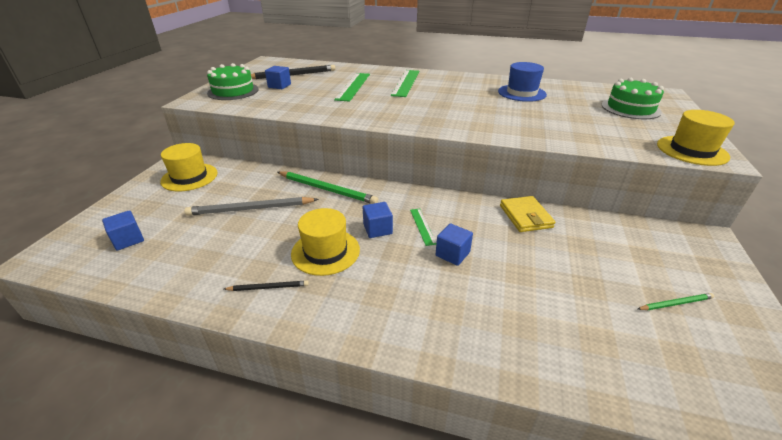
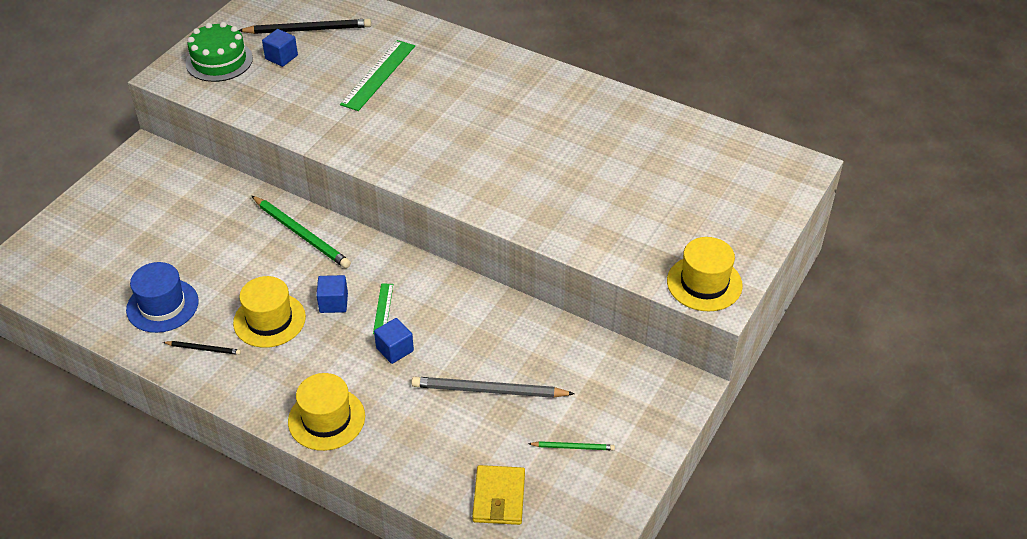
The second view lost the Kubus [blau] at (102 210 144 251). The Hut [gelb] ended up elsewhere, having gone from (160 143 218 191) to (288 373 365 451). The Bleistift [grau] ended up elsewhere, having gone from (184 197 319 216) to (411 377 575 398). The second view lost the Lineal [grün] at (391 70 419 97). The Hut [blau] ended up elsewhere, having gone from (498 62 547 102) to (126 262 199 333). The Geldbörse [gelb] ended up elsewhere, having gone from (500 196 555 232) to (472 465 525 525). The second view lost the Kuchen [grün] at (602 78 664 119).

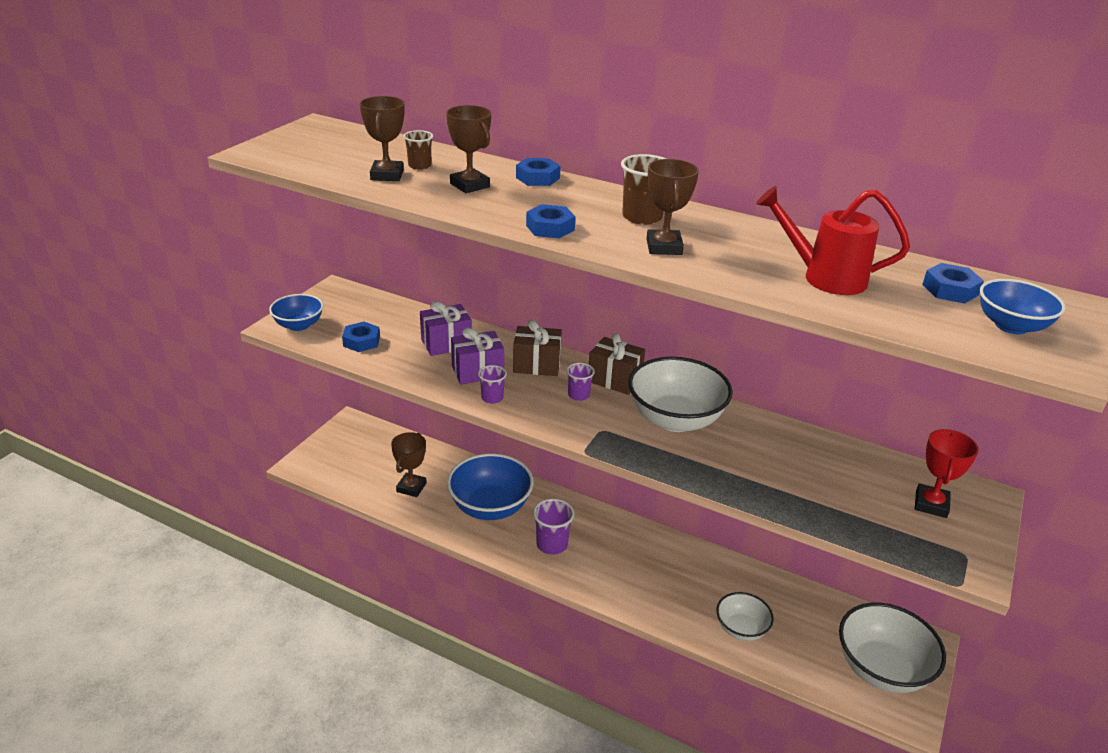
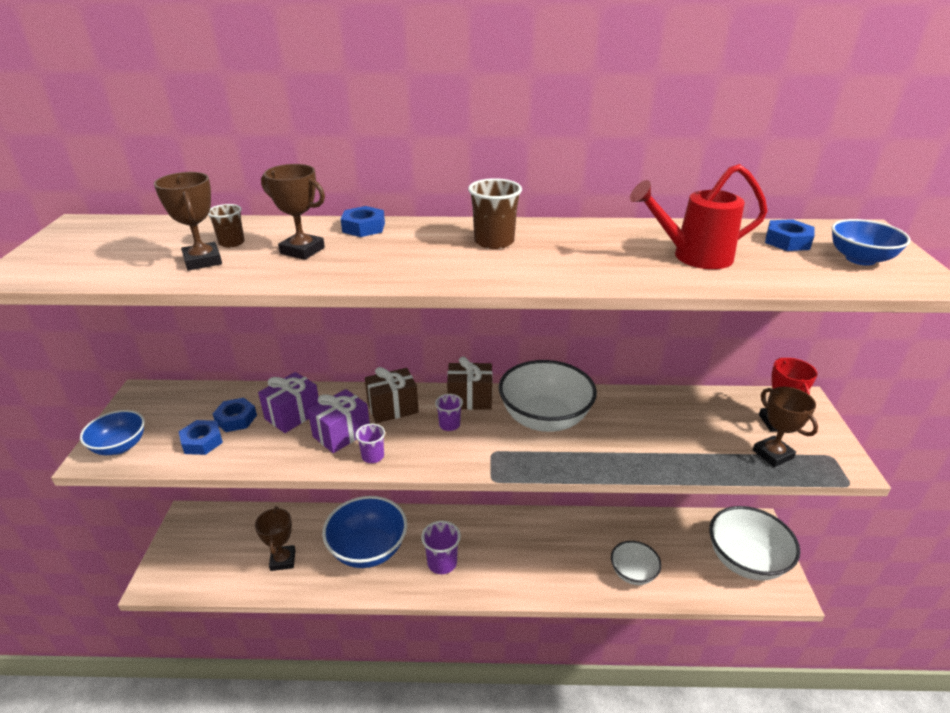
The Sechskantmutter [blau] ended up elsewhere, having gone from (526 204 575 238) to (213 398 257 432). The Pokal [braun] ended up elsewhere, having gone from (646 159 699 255) to (753 387 818 467).

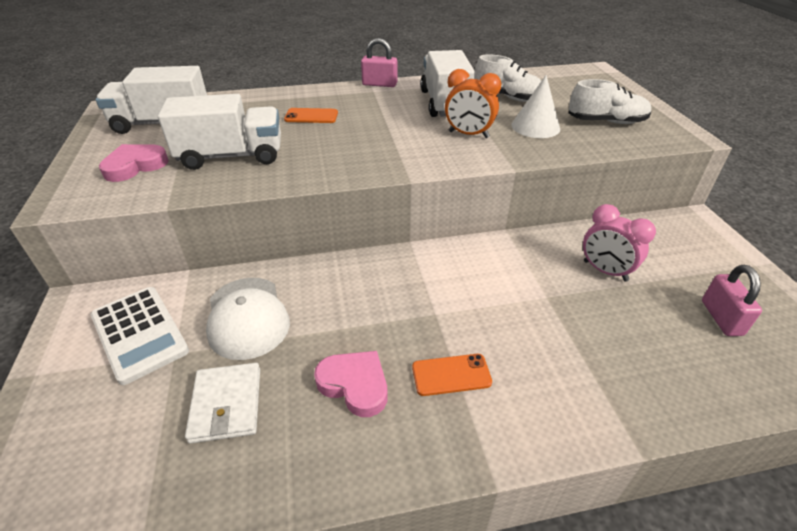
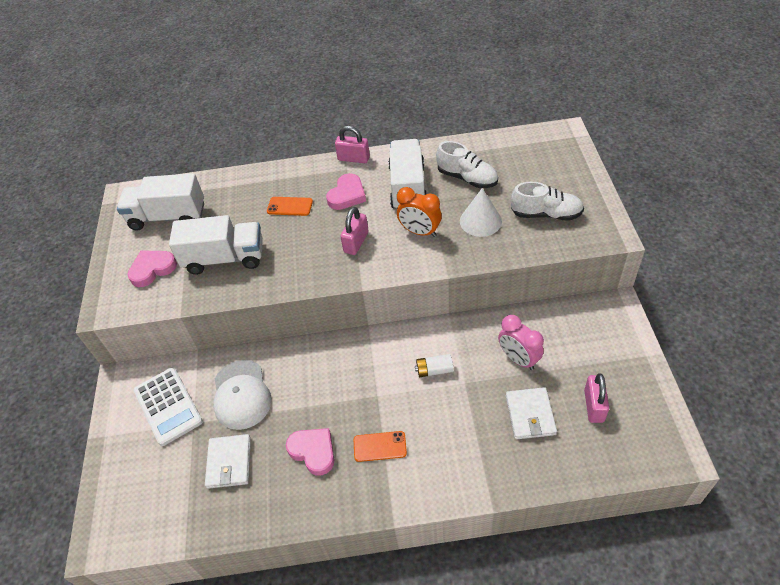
The second view gained the Herz [rosa] at (326 173 366 210). The second view gained the Vorhängeschloss [rosa] at (340 207 369 255). The second view gained the Batterie [weiß] at (415 354 454 377). The second view gained the Geldbörse [weiß] at (506 387 557 440).

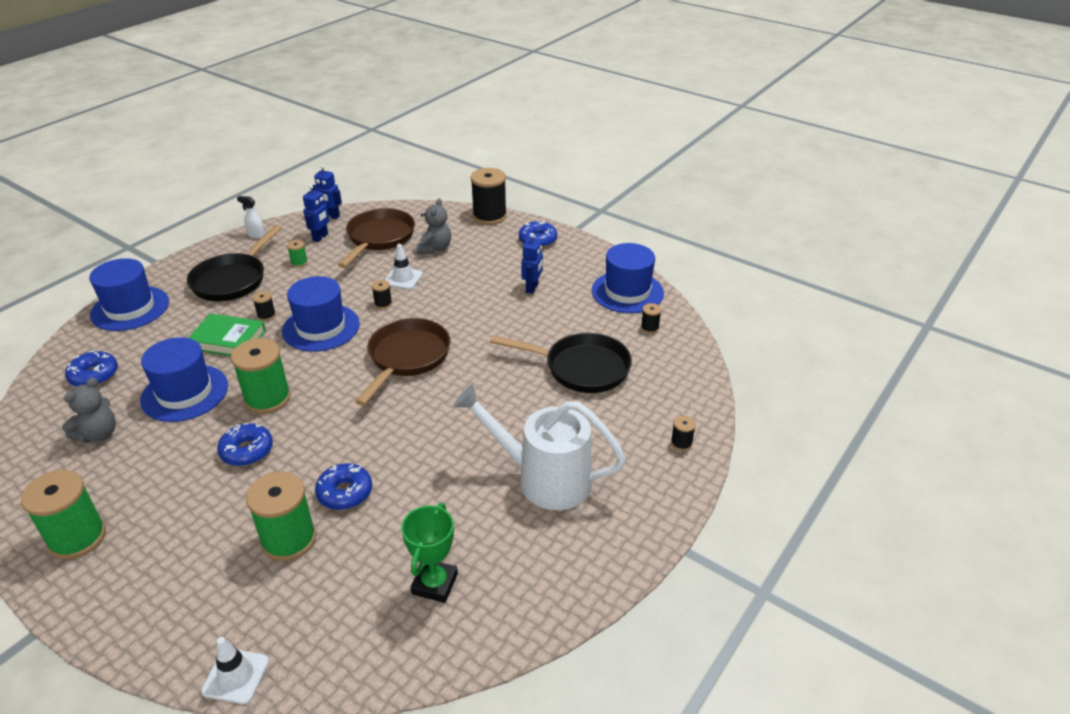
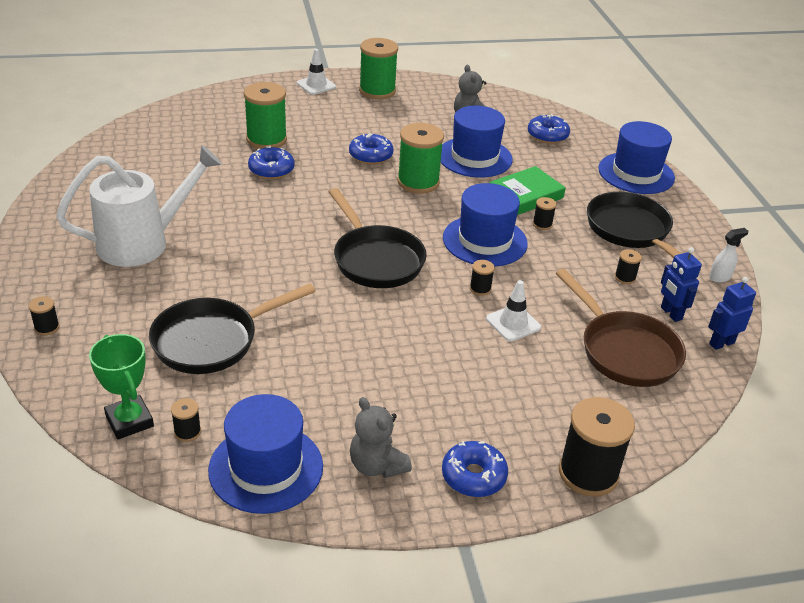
The Leitkegel [weiß] ended up elsewhere, having gone from (201 637 269 704) to (297 49 336 95). What was the Garnrolle [grün] at (287 240 308 267) turned into the Garnrolle [schwarz] at (615 249 642 284). What was the Pfanne [braun] at (355 318 450 406) turned into the Pfanne [schwarz] at (329 188 427 288). The Pokal [grün] ended up elsewhere, having gone from (401 503 458 603) to (89 334 154 439). The Teddybär [grau] ended up elsewhere, having gone from (417 198 451 254) to (350 397 412 478). The second view lost the Roboter [blau] at (521 233 543 294).

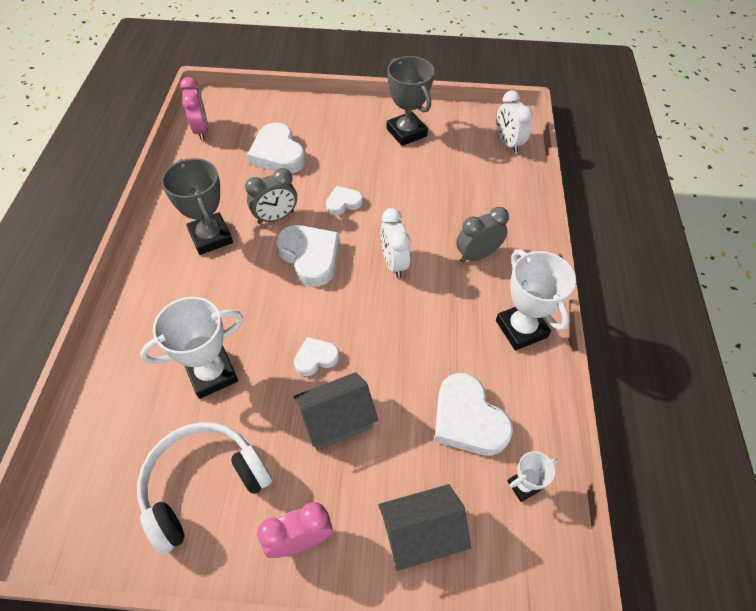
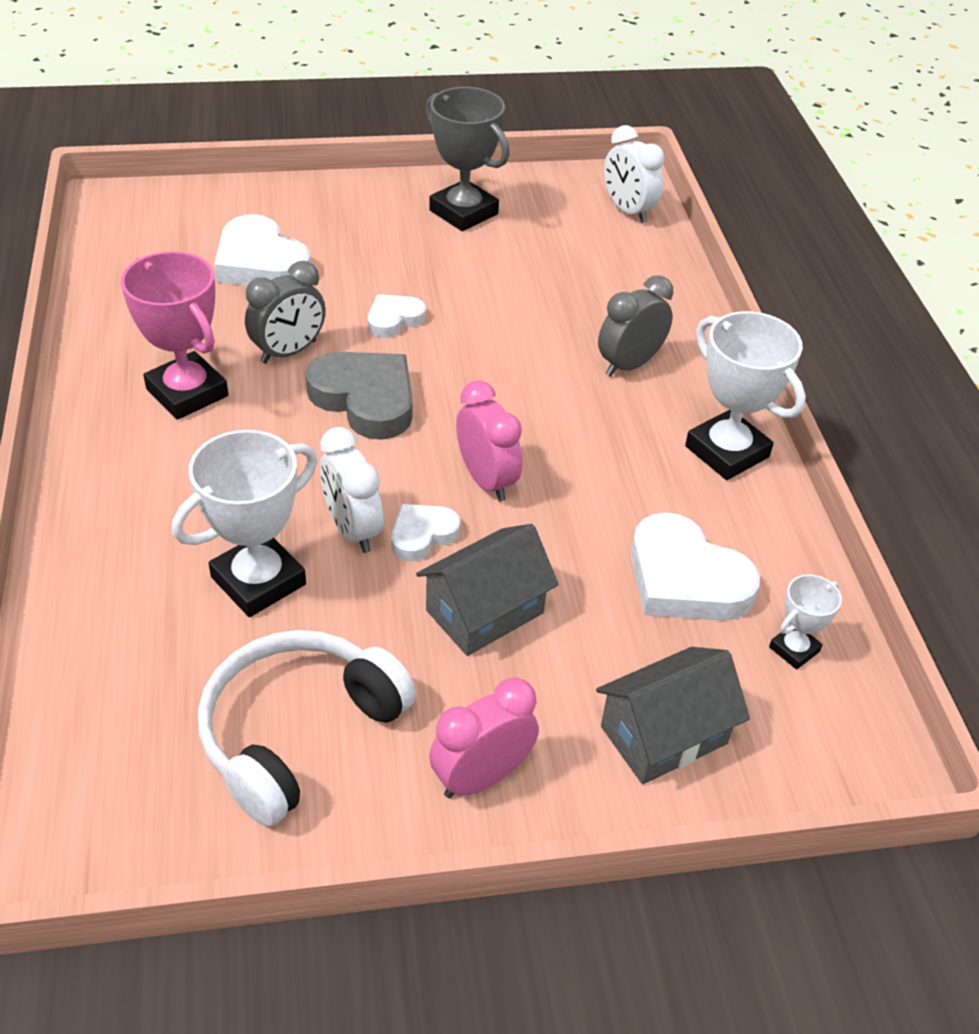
What was the Pokal [grau] at (161 158 233 255) turned into the Pokal [rosa] at (121 251 228 420). The Wecker [rosa] ended up elsewhere, having gone from (180 77 208 140) to (456 380 522 502). What was the Herz [weiß] at (276 225 340 287) turned into the Herz [grau] at (305 352 413 440). The Wecker [weiß] ended up elsewhere, having gone from (380 208 411 278) to (320 427 384 553).

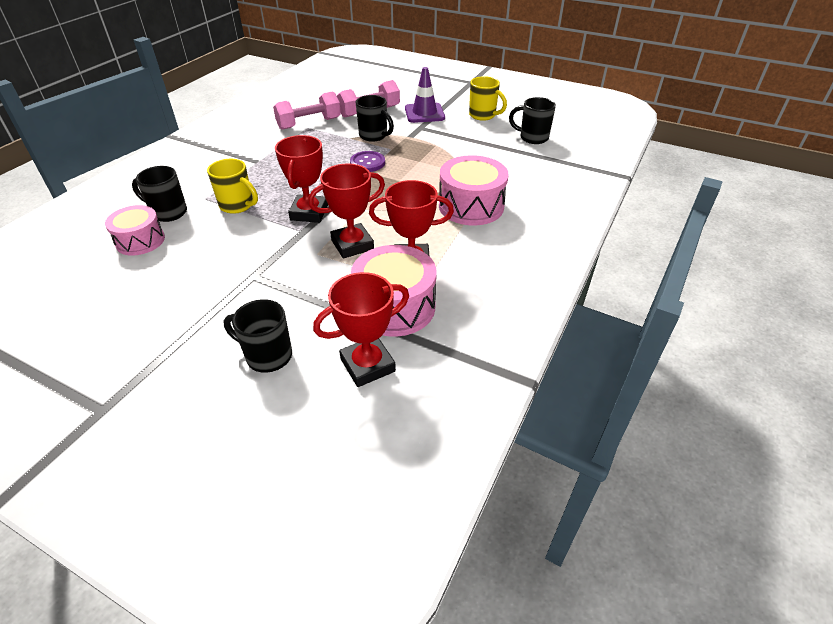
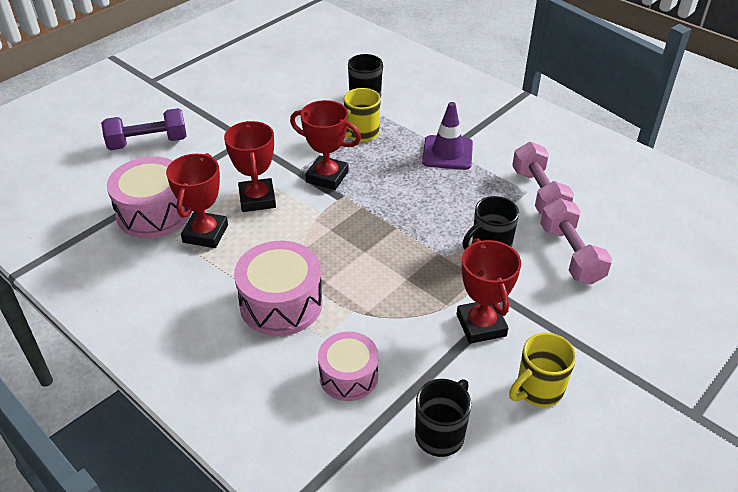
The Trommel [rosa] ended up elsewhere, having gone from (105 205 165 256) to (318 332 379 401). Where the Tasse [schwarz] stood at (223 299 292 373), the Hantel [lila] came to stand at (101 108 187 150). The Pokal [rot] ended up elsewhere, having gone from (313 272 409 387) to (457 238 521 344). The second view lost the Knopf [lila] at (350 151 385 172). The Leitkegel [lila] ended up elsewhere, having gone from (405 67 445 123) to (422 102 473 170).

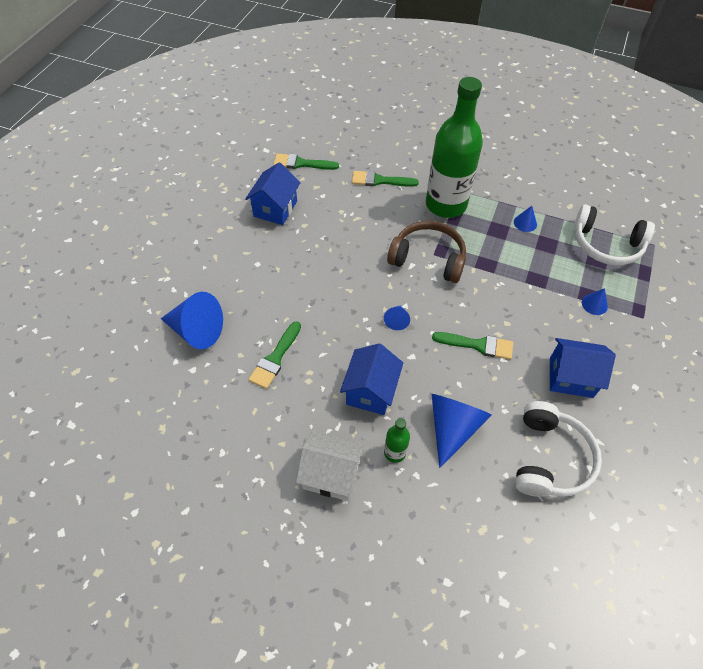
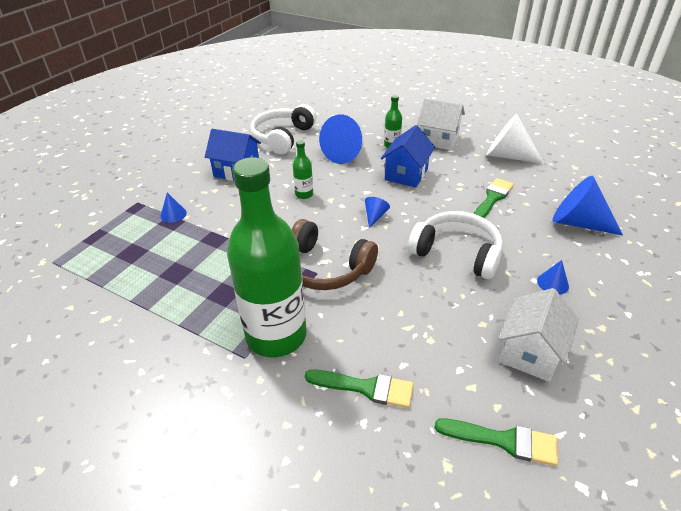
What was the Haus [blau] at (245 162 300 225) turned into the Haus [weiß] at (499 288 579 382). Where the Pinsel [grün] stood at (432 332 513 360), the Flasche [grün] came to stand at (292 140 313 199). The Kegel [blau] ended up elsewhere, having gone from (514 206 537 232) to (537 260 569 294). The Kopfhörer [weiß] ended up elsewhere, having gone from (574 204 655 265) to (408 211 503 279). The second view gained the Kegel [weiß] at (486 114 544 164).

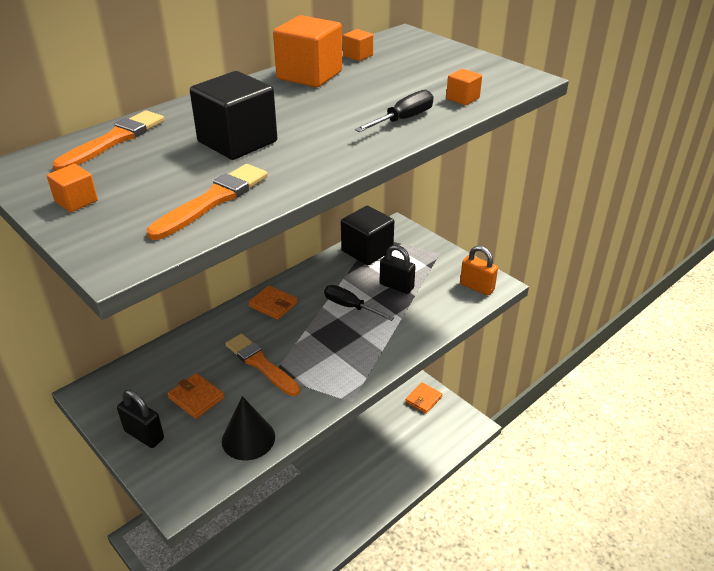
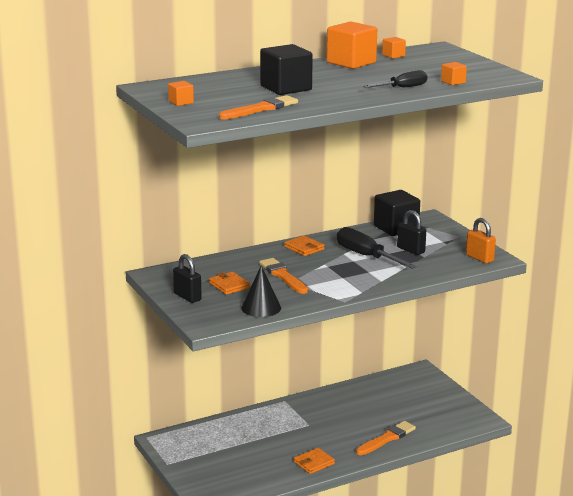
The Pinsel [orange] ended up elsewhere, having gone from (53 110 164 171) to (356 421 416 455). The size of the Schraubenzieher [schwarz] at (324 285 394 321) changed by a factor of 1.57. The Geldbörse [orange] ended up elsewhere, having gone from (405 383 442 414) to (294 448 335 474).

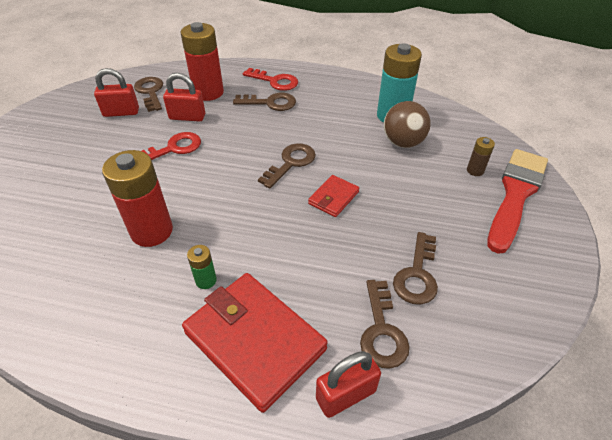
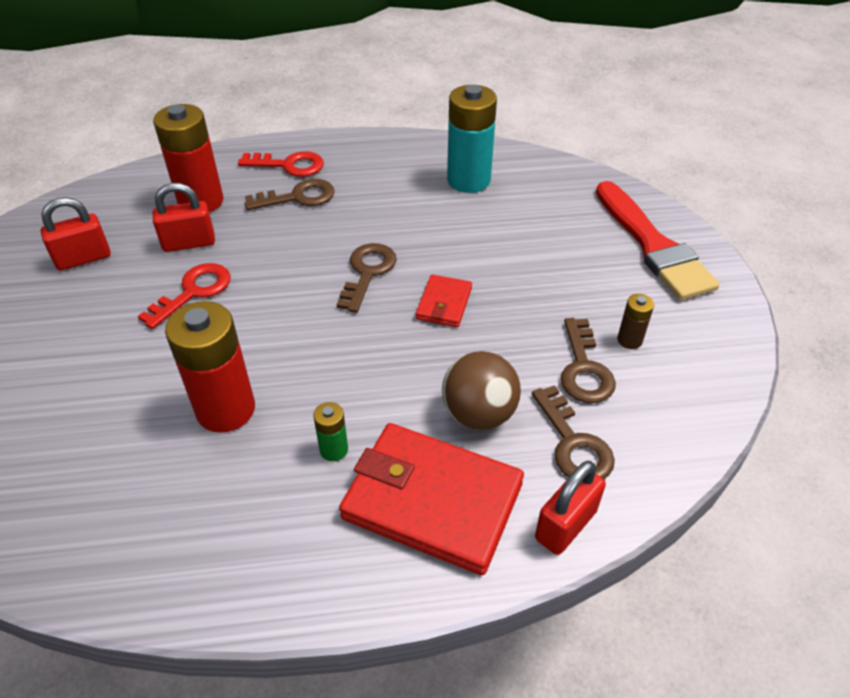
The second view lost the Schlüssel [braun] at (134 77 163 112). The Ball [braun] ended up elsewhere, having gone from (384 101 431 148) to (442 351 521 430). The Batterie [braun] ended up elsewhere, having gone from (467 137 495 176) to (617 294 654 349). The Pinsel [rot] at (487 149 548 254) ended up facing another way, 150 degrees clockwise from before.

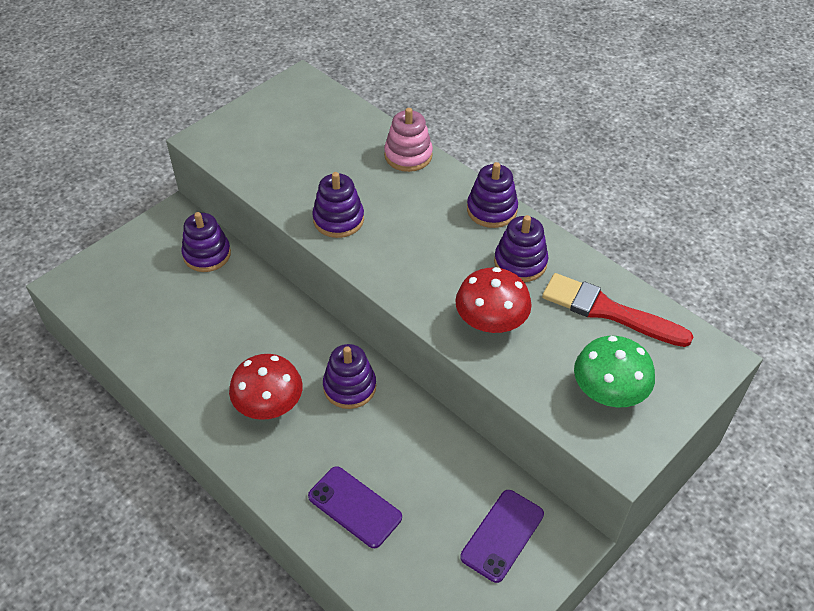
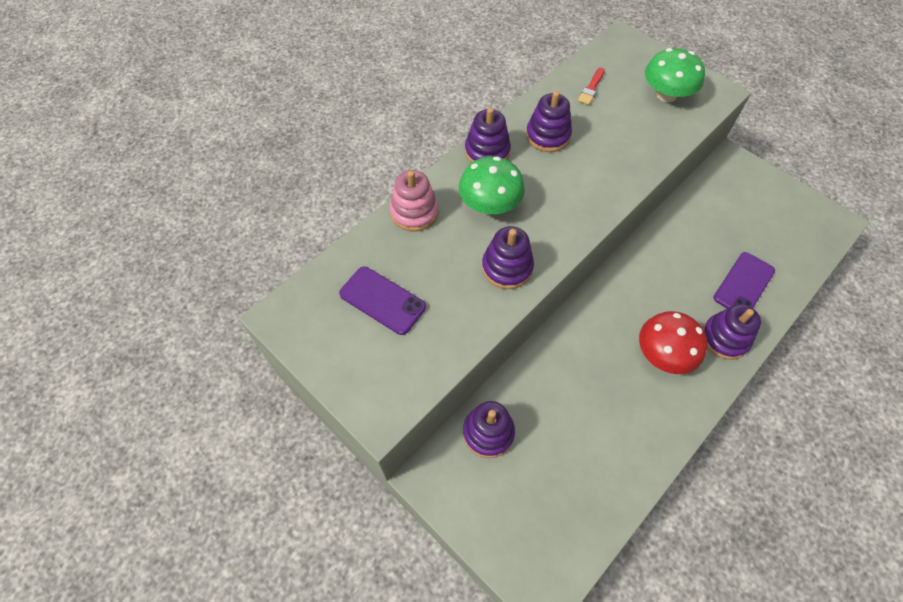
The Stapelspielzeug [lila] ended up elsewhere, having gone from (323 344 376 409) to (703 304 761 360). The second view lost the Pilz [rot] at (455 267 532 333). The Handy [lila] ended up elsewhere, having gone from (460 490 544 583) to (339 266 426 335). The size of the Pinsel [rot] at (542 273 693 347) changed by a factor of 0.47. The second view gained the Pilz [grün] at (459 156 525 214).

